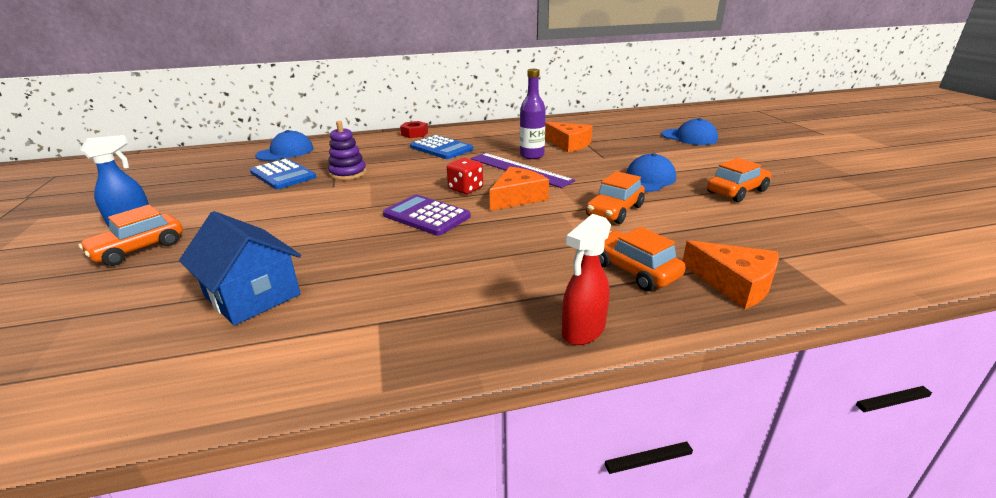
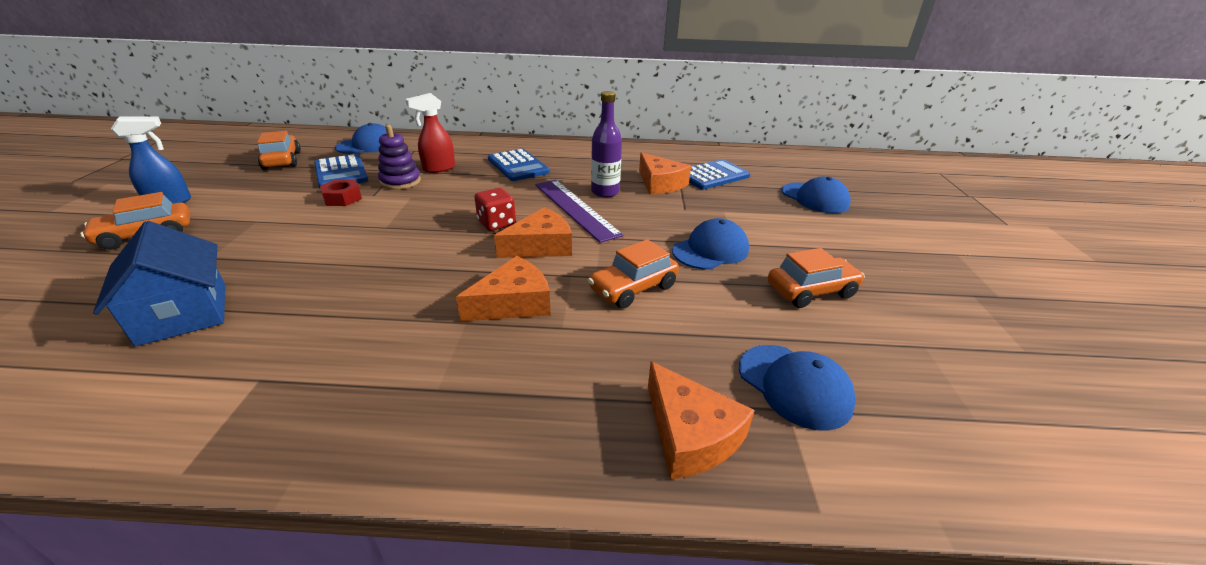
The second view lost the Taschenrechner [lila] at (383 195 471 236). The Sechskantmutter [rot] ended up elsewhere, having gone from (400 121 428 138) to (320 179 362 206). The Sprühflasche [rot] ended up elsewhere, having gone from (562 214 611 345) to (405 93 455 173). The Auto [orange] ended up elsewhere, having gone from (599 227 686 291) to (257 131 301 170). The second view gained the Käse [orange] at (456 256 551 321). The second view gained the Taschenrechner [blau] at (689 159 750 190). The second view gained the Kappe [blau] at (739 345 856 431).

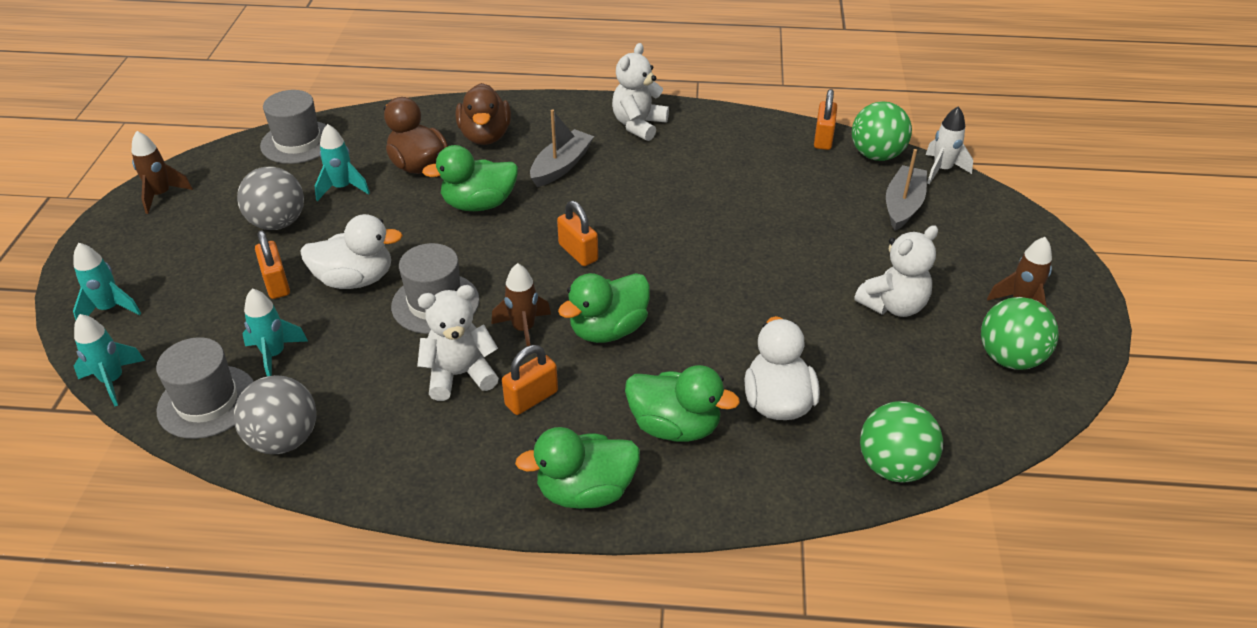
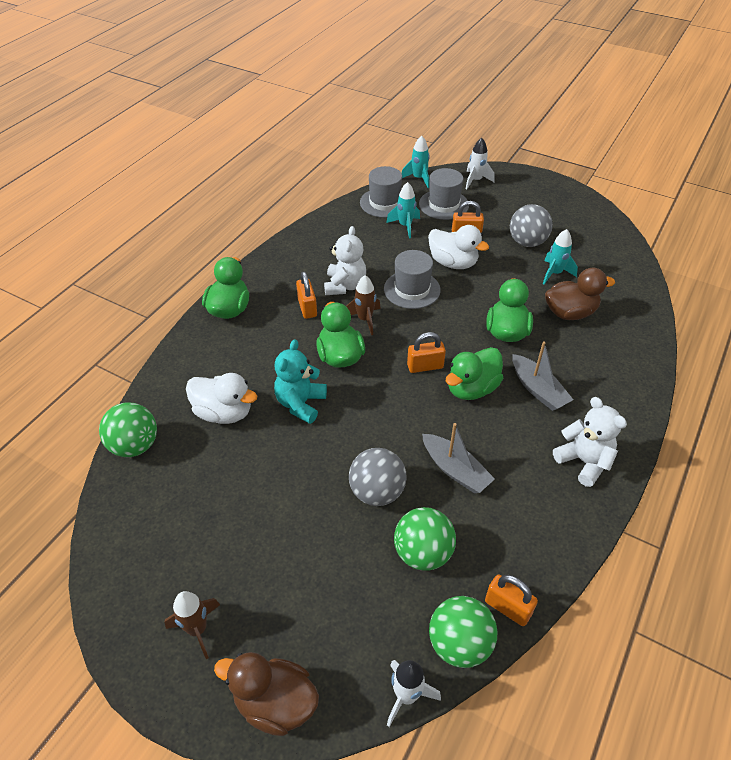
What was the Rakete [türkis] at (73 243 141 320) turned into the Rakete [weiß] at (466 138 494 190). The second view lost the Rakete [braun] at (131 131 193 214). The Ball [grau] ended up elsewhere, having gone from (234 375 317 454) to (349 448 407 506). The Hut [grau] ended up elsewhere, having gone from (260 90 326 164) to (419 168 469 220). The Ente [weiß] at (300 214 403 289) ended up facing another way, 75 degrees counterclockwise from before. The Ente [braun] ended up elsewhere, having gone from (456 83 511 145) to (214 652 319 736). The Ente [grün] ended up elsewhere, having gone from (625 365 740 442) to (446 347 503 400). The second view lost the Teddybär [weiß] at (854 225 938 317). The Boot [grau] ended up elsewhere, having gone from (886 149 927 231) to (422 423 495 493). The Ball [grün] ended up elsewhere, having gone from (981 297 1059 370) to (394 507 456 571). The second view gained the Teddybär [türkis] at (274 339 327 424).

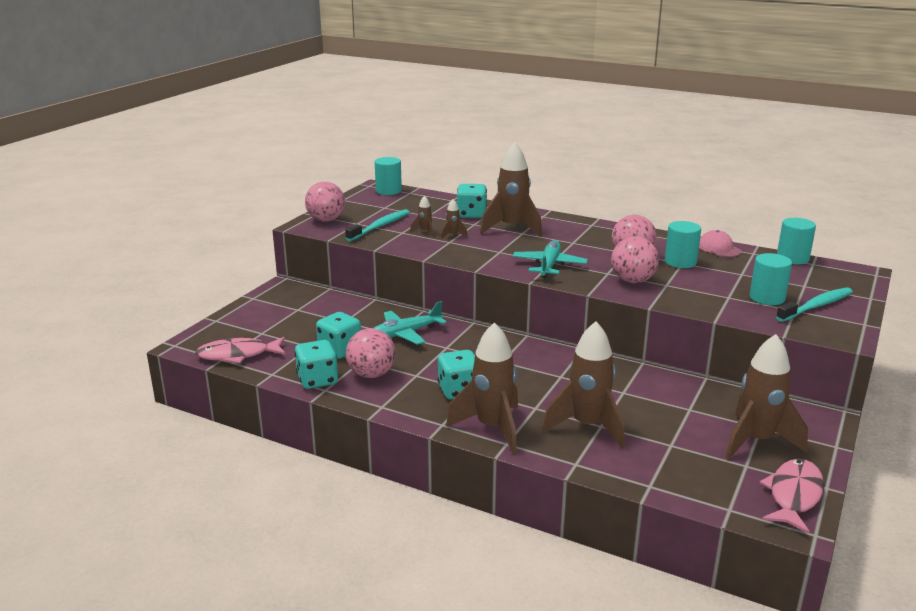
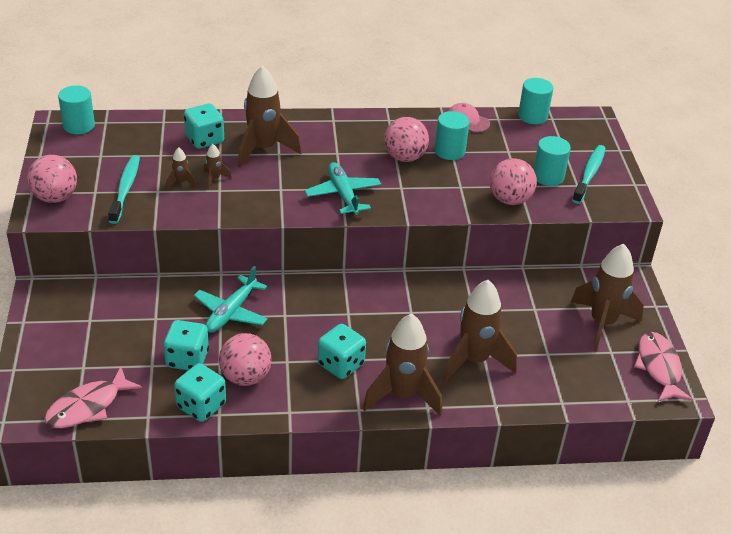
The Ball [rosa] ended up elsewhere, having gone from (611 236 659 283) to (490 158 537 205).

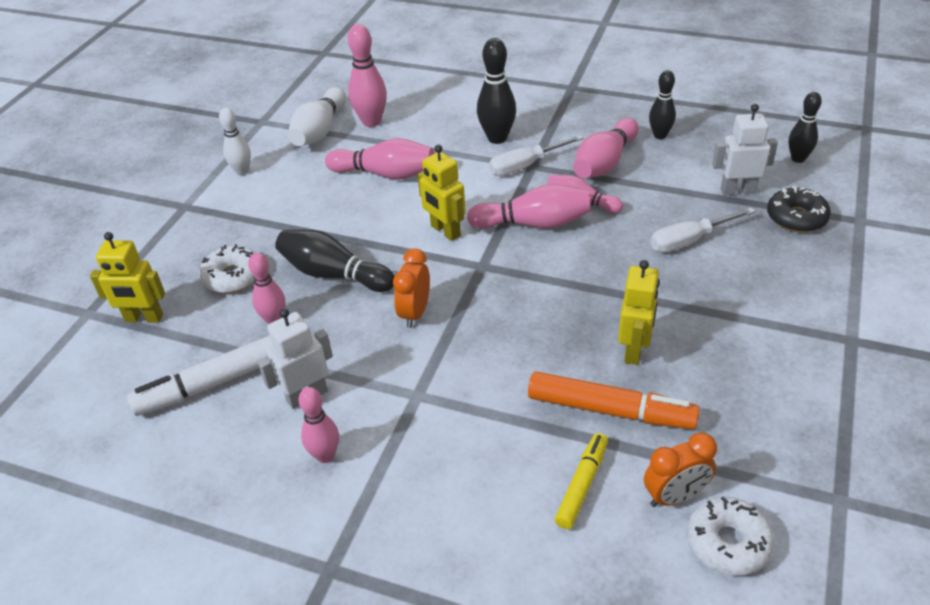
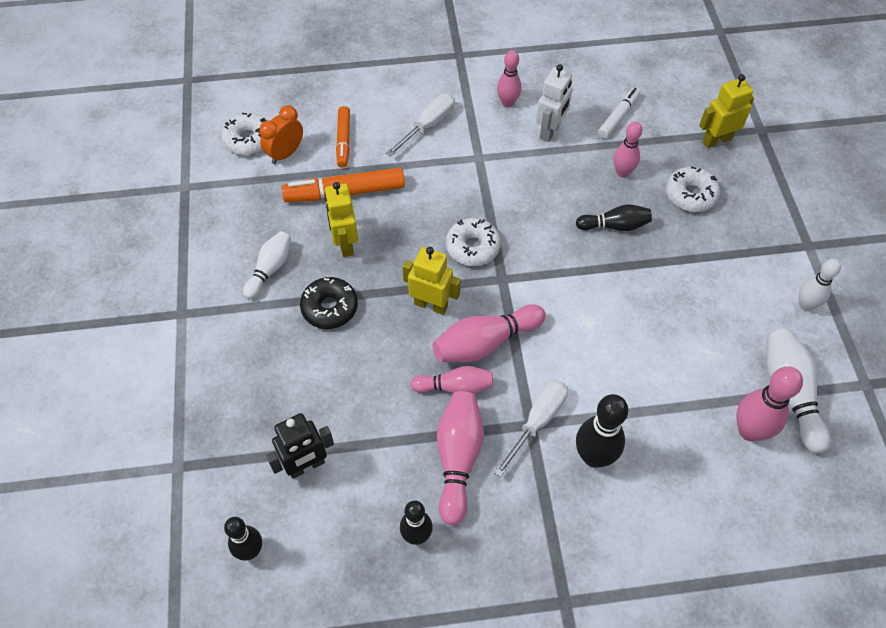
The size of the Filzstift [weiß] at (127 335 273 416) changed by a factor of 0.62. The size of the Bowlingkegel [schwarz] at (275 230 395 292) changed by a factor of 0.66. The second view lost the Bowlingkegel [rosa] at (325 138 435 180). The second view lost the Wecker [orange] at (393 248 430 328). The Roboter [gelb] ended up elsewhere, having gone from (418 145 466 241) to (402 247 461 315). What was the Filzstift [gelb] at (555 433 608 529) turned into the Filzstift [orange] at (336 106 350 168). The Schraubenzieher [weiß] ended up elsewhere, having gone from (651 207 755 253) to (386 94 455 157). What was the Roboter [weiß] at (712 104 778 196) turned into the Roboter [schwarz] at (266 413 334 479). The Donut [schwarz] ended up elsewhere, having gone from (767 186 831 233) to (300 277 358 329). The second view gained the Bowlingkegel [weiß] at (243 231 291 299). The second view gained the Donut [weiß] at (446 218 501 266).

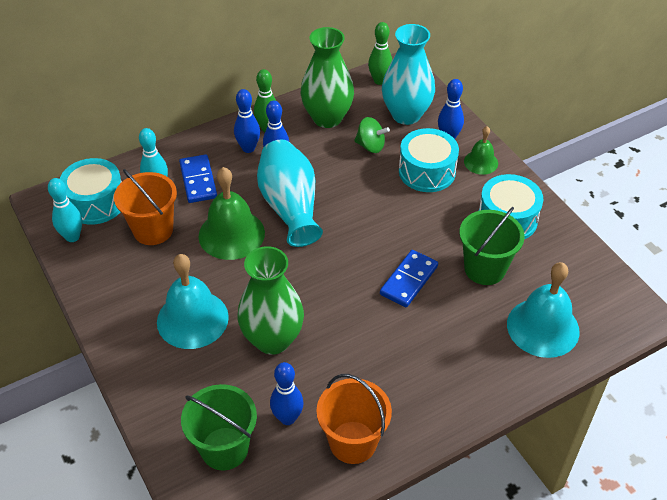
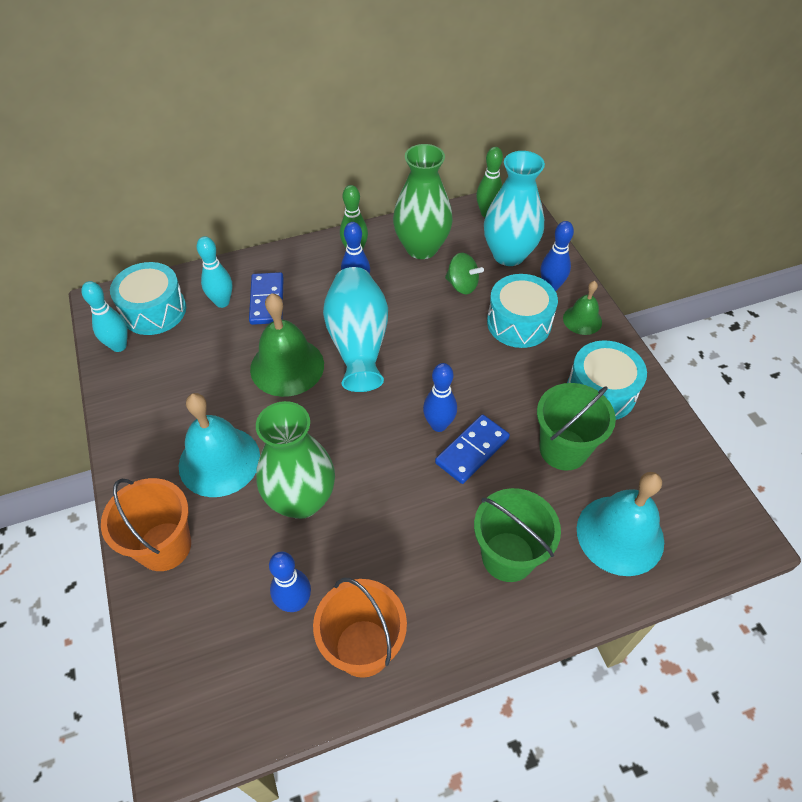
The Eimer [orange] ended up elsewhere, having gone from (114 169 177 245) to (101 478 191 571). The Eimer [grün] ended up elsewhere, having gone from (181 384 257 471) to (474 488 561 582). The Bowlingkegel [blau] ended up elsewhere, having gone from (234 89 260 153) to (423 363 457 432).

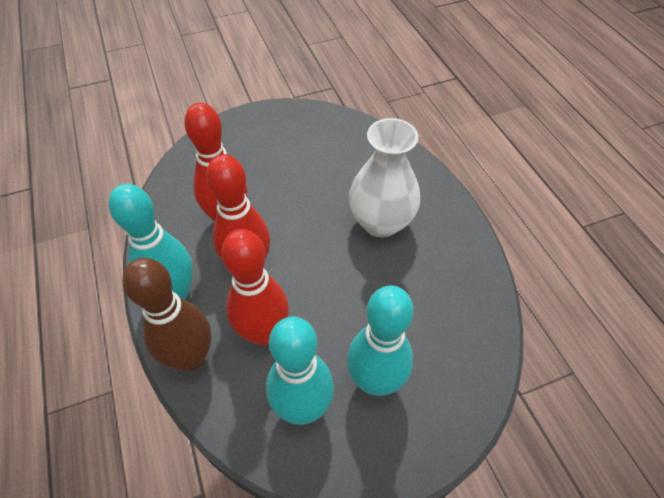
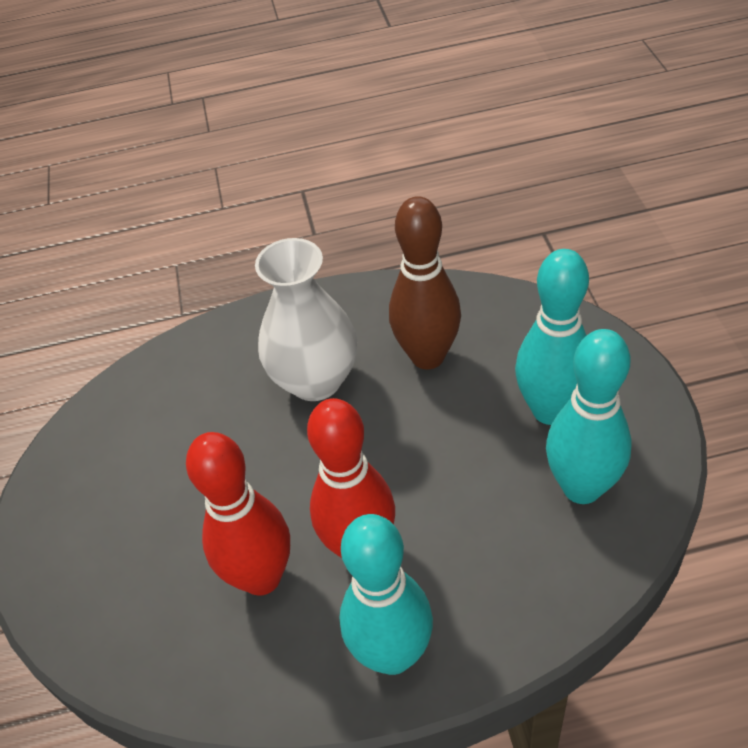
The Bowlingkegel [braun] ended up elsewhere, having gone from (123 257 211 371) to (389 196 461 370). The second view lost the Bowlingkegel [rot] at (221 229 289 346).

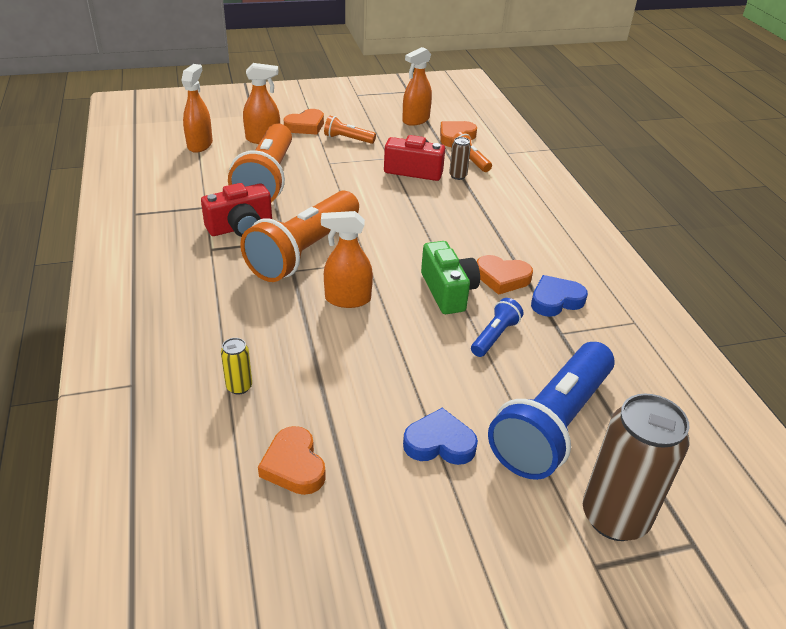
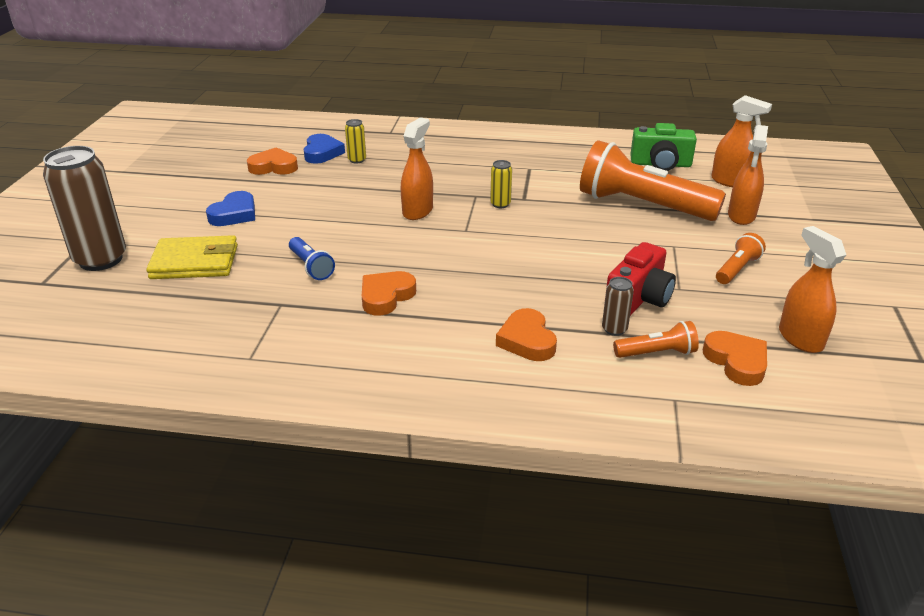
The second view lost the Kamera [rot] at (201 183 272 237). Where the Taschenlampe [orange] stood at (240 191 359 282), the Dose [gelb] came to stand at (490 160 512 208). The Herz [orange] ended up elsewhere, having gone from (284 109 324 135) to (496 308 557 361). The Kamera [grün] ended up elsewhere, having gone from (421 241 480 314) to (630 123 697 171). Where the Taschenlampe [blau] stood at (488 342 615 480), the Geldbörse [gelb] came to stand at (146 235 238 279). The Herz [blau] ended up elsewhere, having gone from (531 275 588 317) to (304 134 345 164).

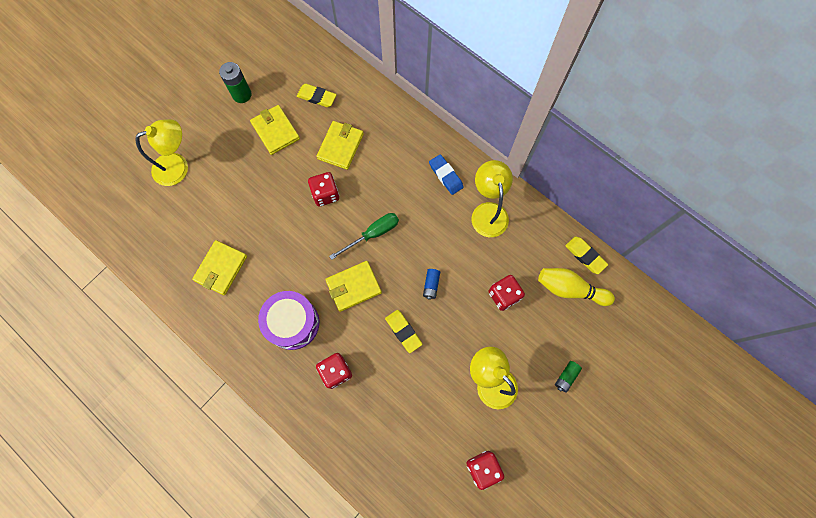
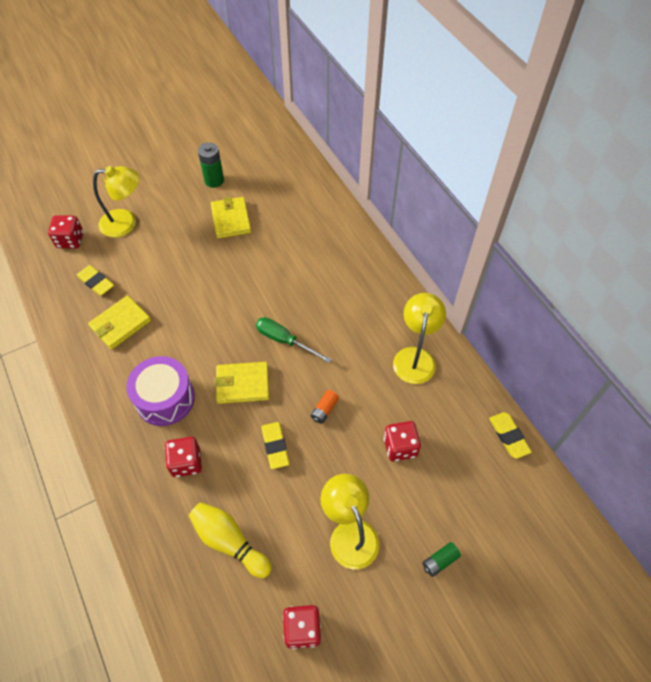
The Radiergummi [gelb] ended up elsewhere, having gone from (297 84 336 107) to (76 265 114 296). The Spielwürfel [rot] ended up elsewhere, having gone from (308 172 339 206) to (48 215 83 248). The second view lost the Geldbörse [gelb] at (316 121 364 170). The Schraubenzieher [grün] at (329 213 399 260) ended up facing another way, 135 degrees counterclockwise from before. What was the Batterie [blau] at (423 269 440 300) turned into the Batterie [orange] at (311 390 339 424). The second view lost the Radiergummi [blau] at (429 154 464 195). The Bowlingkegel [gelb] ended up elsewhere, having gone from (538 268 615 306) to (189 502 272 578).

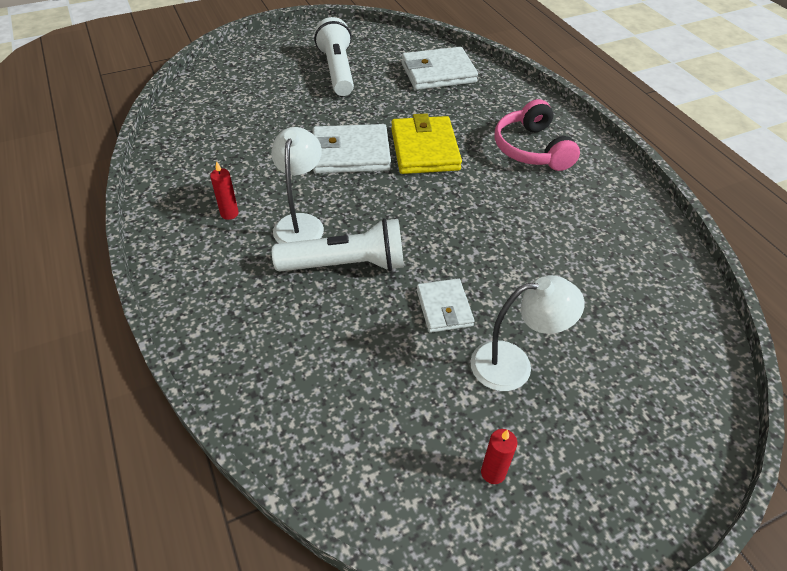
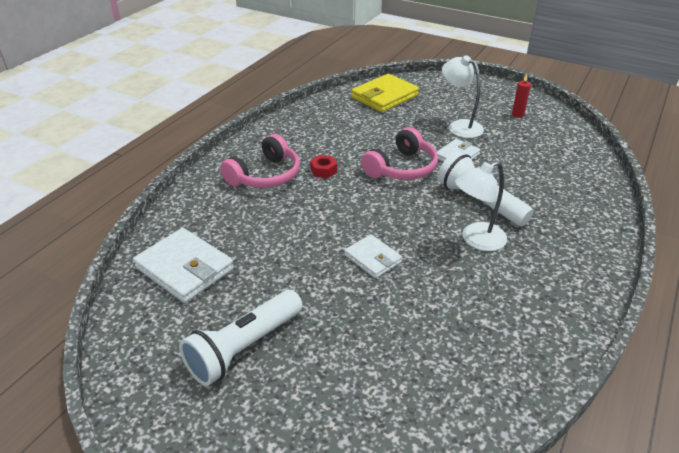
The second view lost the Kerze [rot] at (210 161 239 220). The size of the Geldbörse [weiß] at (313 124 391 174) changed by a factor of 0.60. The Geldbörse [gelb] ended up elsewhere, having gone from (391 113 462 174) to (351 74 419 112). The second view gained the Sechskantmutter [rot] at (310 155 337 178). The second view gained the Kopfhörer [rosa] at (361 127 438 180).

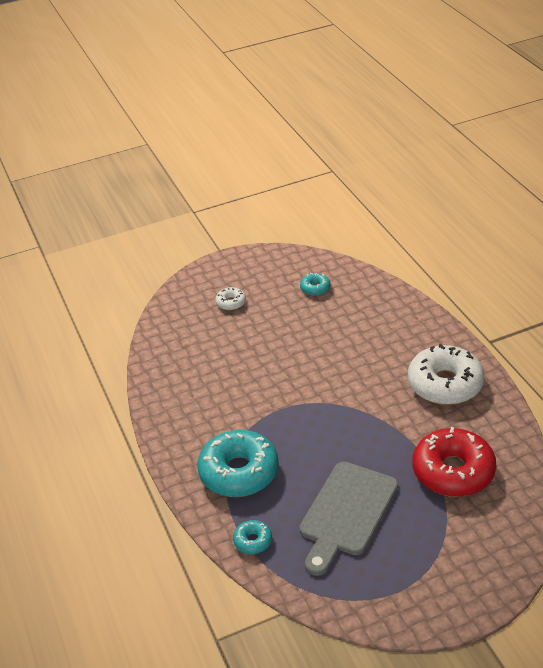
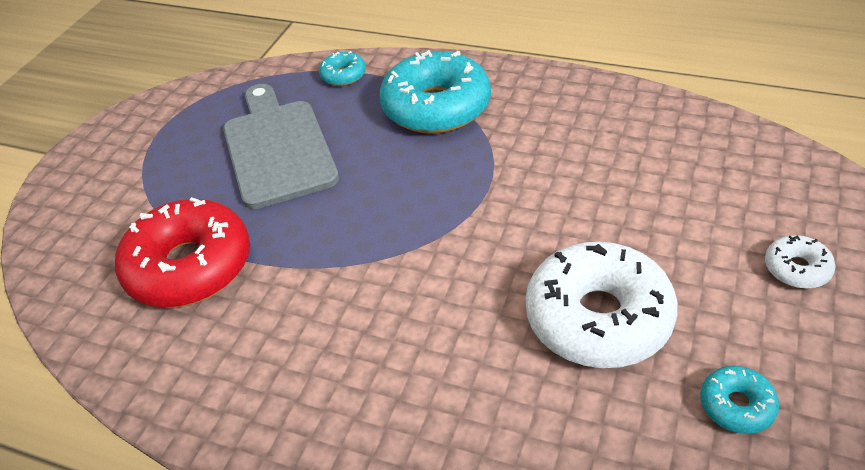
The Donut [weiß] ended up elsewhere, having gone from (408 344 484 405) to (526 241 678 368).

